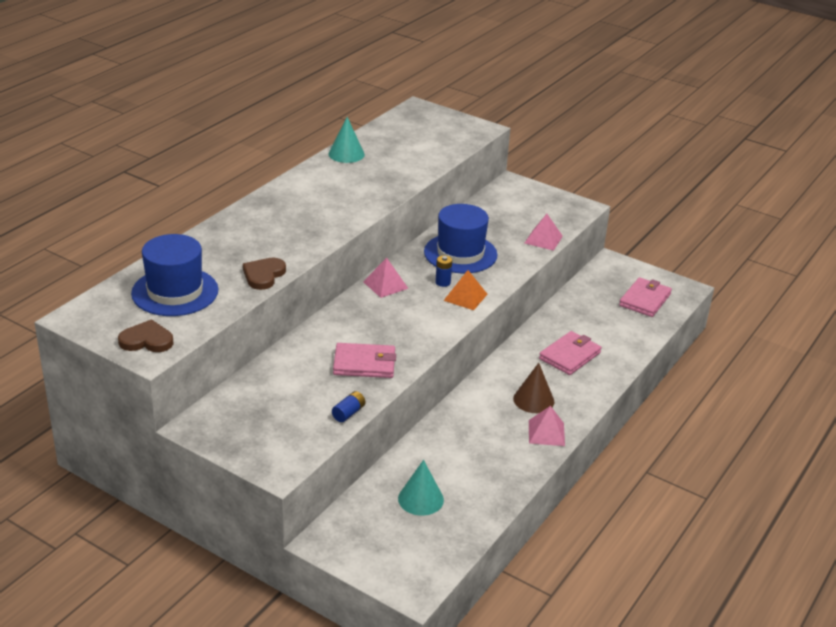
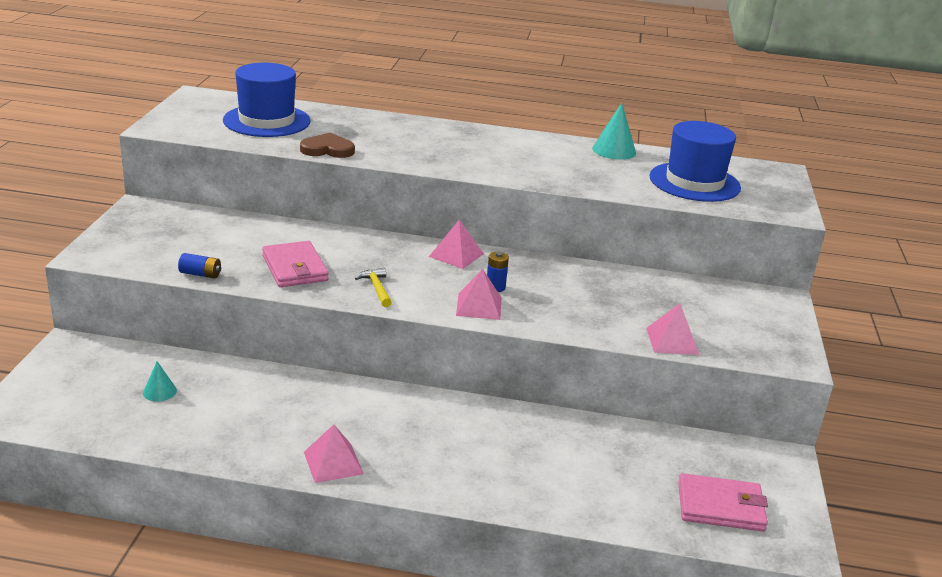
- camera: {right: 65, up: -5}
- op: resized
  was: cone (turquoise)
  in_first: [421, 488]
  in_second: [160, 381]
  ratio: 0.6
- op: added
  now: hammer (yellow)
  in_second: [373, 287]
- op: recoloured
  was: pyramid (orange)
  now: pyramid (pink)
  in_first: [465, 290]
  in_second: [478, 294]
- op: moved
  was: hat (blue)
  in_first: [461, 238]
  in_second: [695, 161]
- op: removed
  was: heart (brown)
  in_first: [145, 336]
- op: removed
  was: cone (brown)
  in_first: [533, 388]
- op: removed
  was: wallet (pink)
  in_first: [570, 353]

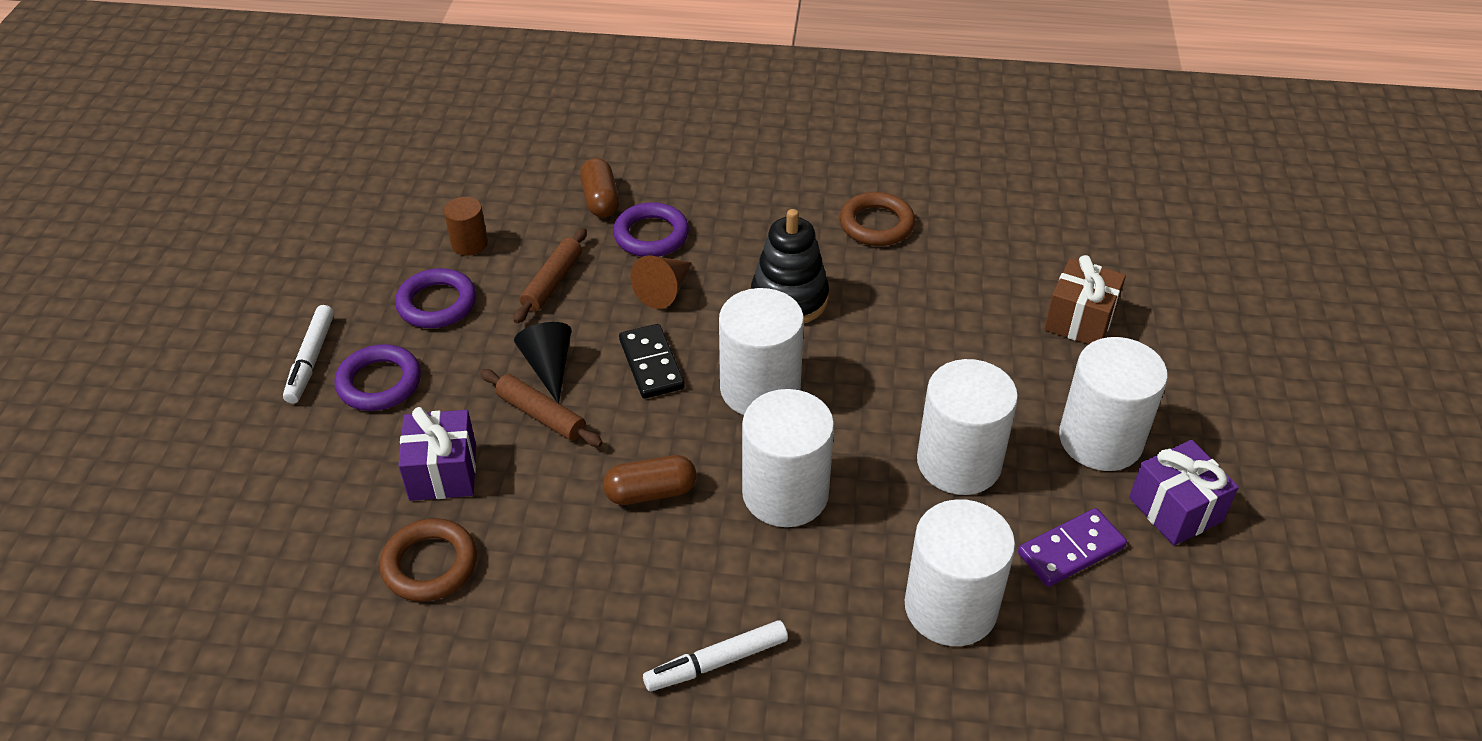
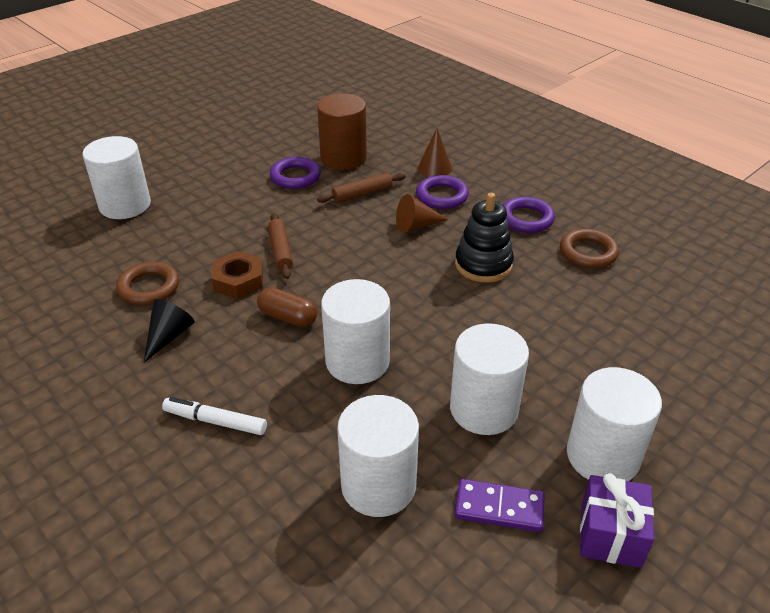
- camera: {right: 40, up: -5}
- op: moved
  was: cylinder (white)
  in_first: [761, 351]
  in_second: [117, 177]
- op: moved
  was: cone (black)
  in_first: [542, 362]
  in_second: [169, 331]
- op: added
  now: nut (brown)
  in_second: [237, 275]
- op: resized
  was: cylinder (brown)
  in_first: [466, 226]
  in_second: [342, 131]
  ratio: 1.98
- op: replaced
  was: capsule (brown)
  now: cone (brown)
  in_first: [599, 188]
  in_second: [435, 152]
- op: moved
  was: ring (purple)
  in_first: [377, 377]
  in_second: [529, 215]
- op: removed
  was: marker (white)
  in_first: [308, 354]
- op: removed
  was: gift (purple)
  in_first: [437, 454]
- op: removed
  was: domino (black)
  in_first: [652, 361]
- op: removed
  was: gift (brown)
  in_first: [1085, 299]

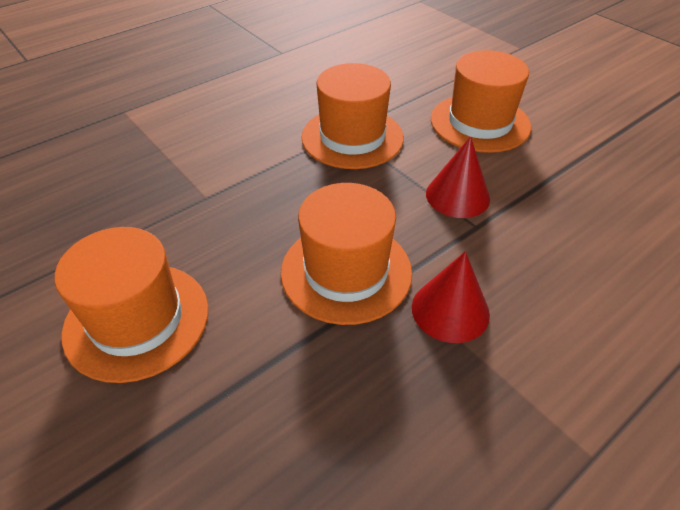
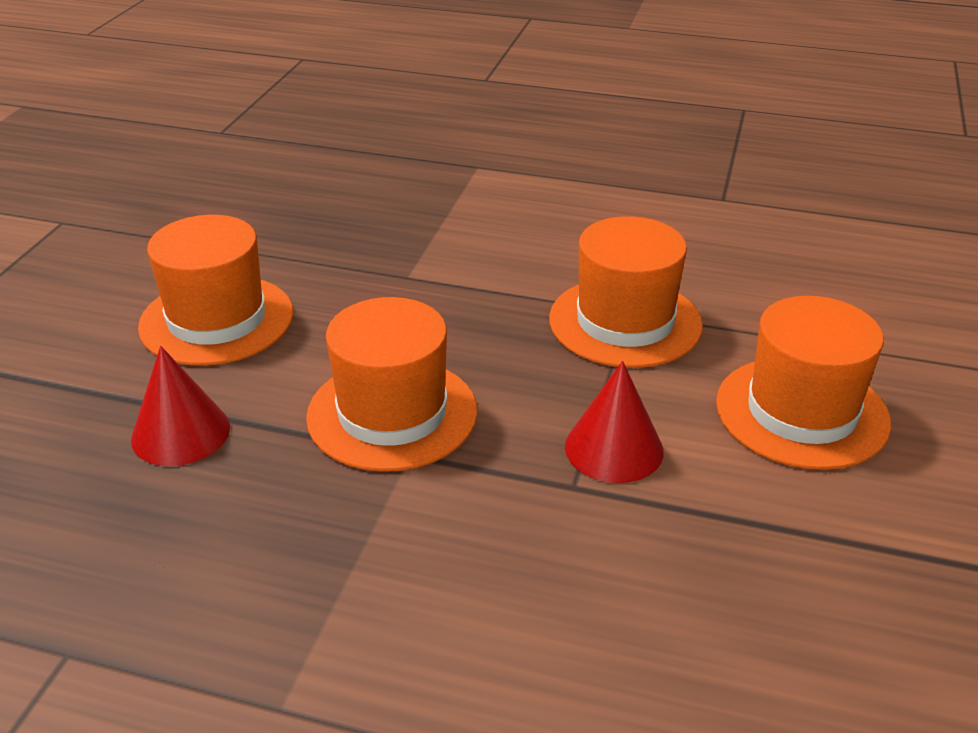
- camera: {right: 55, up: -10}
- op: moved
  was: cone (red)
  in_first: [451, 297]
  in_second: [180, 406]

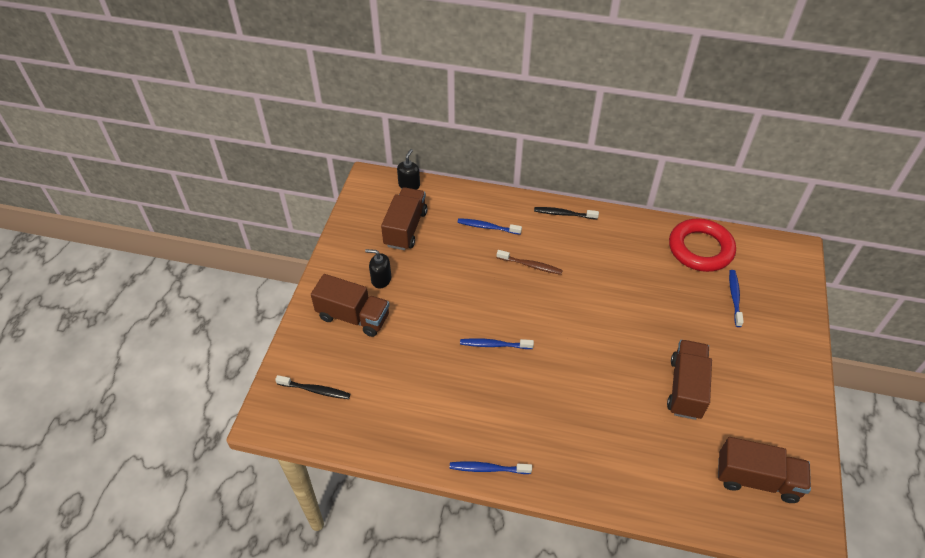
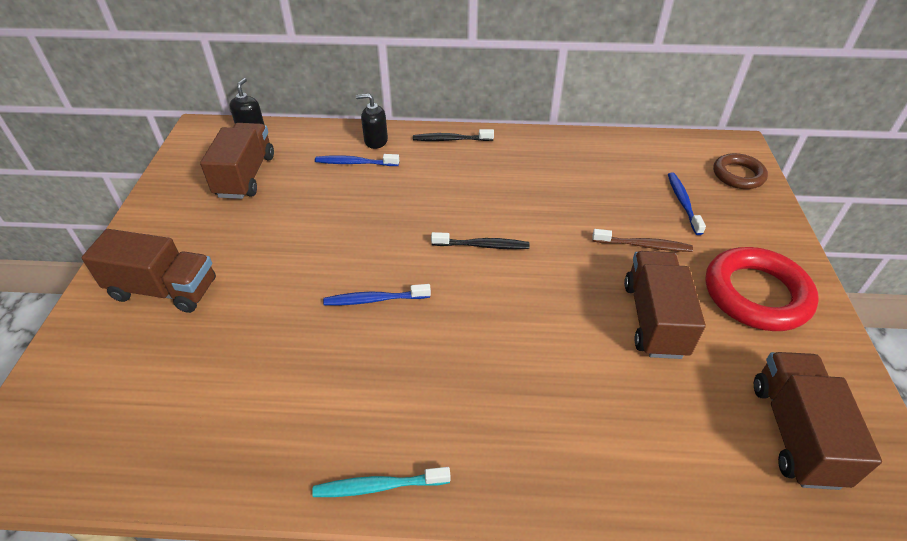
- camera: {right: -10, up: -5}
- op: recoloured
  was: toothbrush (blue)
  now: toothbrush (turquoise)
  in_first: [491, 467]
  in_second: [381, 482]
- op: moved
  was: soap dispenser (black)
  in_first: [378, 268]
  in_second: [372, 121]
- op: moved
  was: toothbrush (black)
  in_first: [312, 387]
  in_second: [480, 240]
- op: moved
  was: toothbrush (brown)
  in_first: [530, 262]
  in_second: [642, 240]
- op: moved
  was: ring (red)
  in_first: [702, 245]
  in_second: [762, 289]
- op: added
  now: ring (brown)
  in_second: [740, 171]
- op: turned
  was: truck (brown)
  in_first: [764, 470]
  in_second: [818, 421]
  clockwise: -90

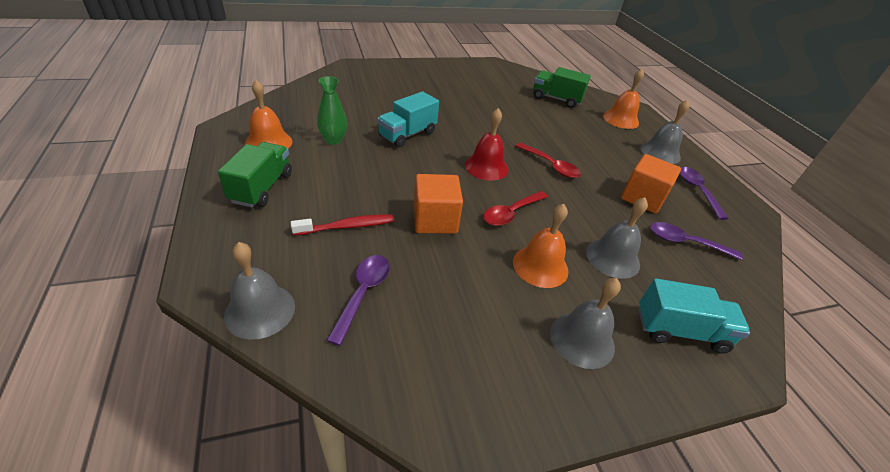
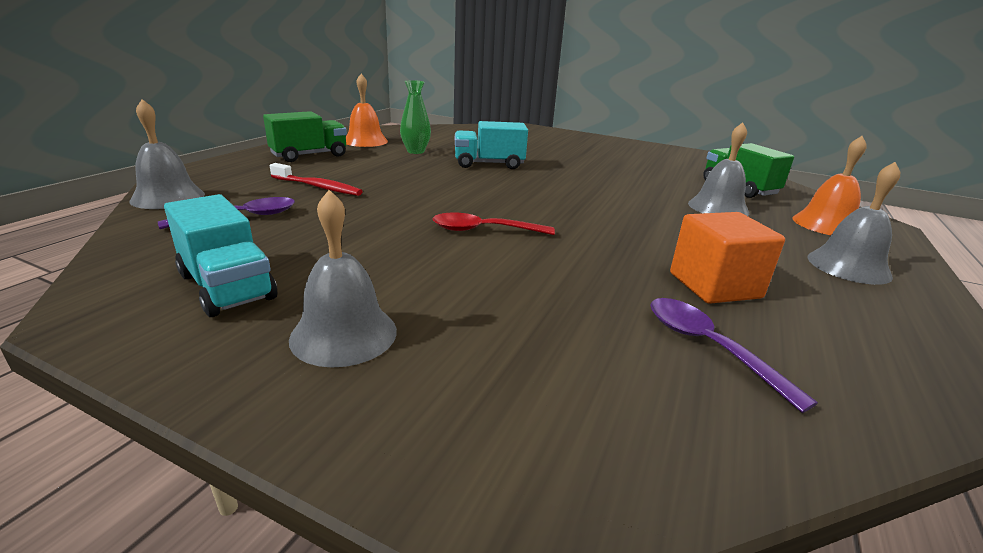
- camera: {right: 45, up: -15}
- op: moved
  was: truck (turquoise)
  in_first: [694, 316]
  in_second: [220, 255]
- op: moved
  was: bell (grey)
  in_first: [617, 238]
  in_second: [718, 169]
- op: removed
  was: cube (orange)
  in_first: [438, 204]
- op: removed
  was: bell (red)
  in_first: [486, 144]
- op: removed
  was: bell (orange)
  in_first: [541, 246]
- op: removed
  was: spoon (red)
  in_first: [548, 160]
- op: removed
  was: spoon (purple)
  in_first: [704, 193]

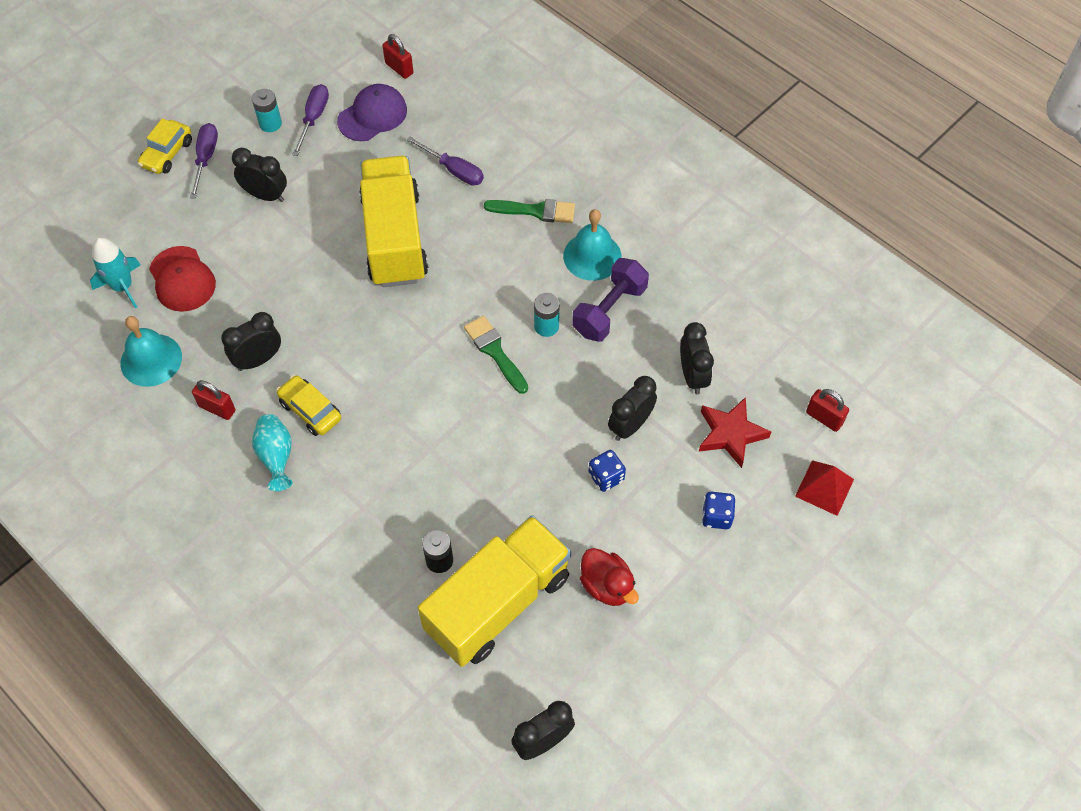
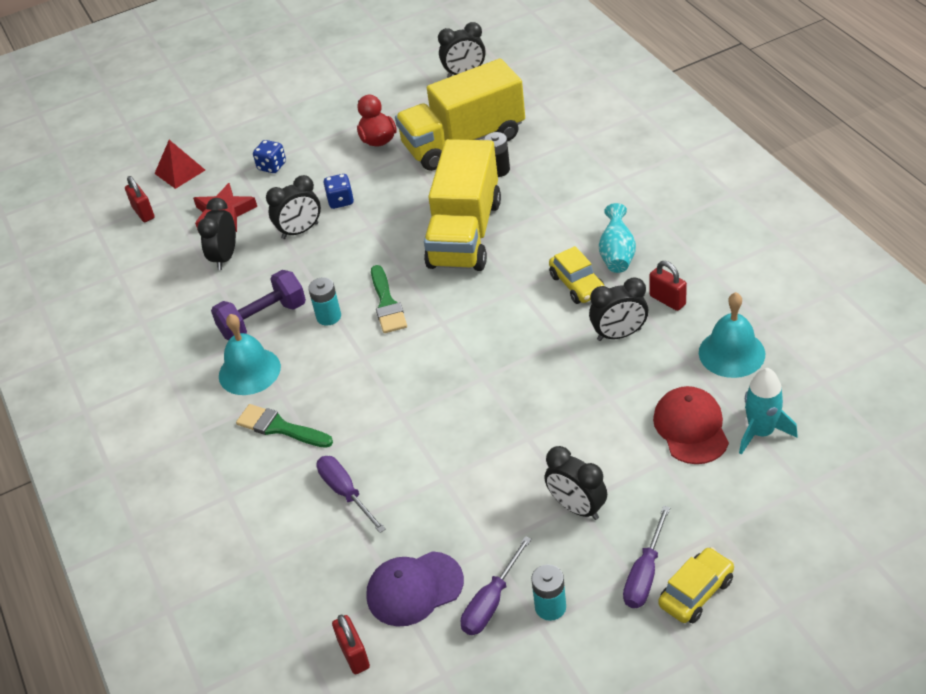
- camera: {right: -155, up: -15}
- op: moved
  was: truck (yellow)
  in_first: [394, 221]
  in_second: [462, 205]

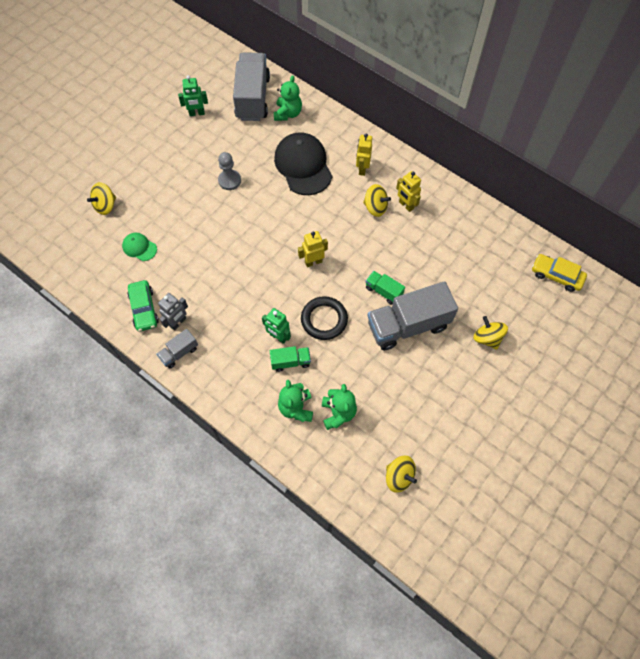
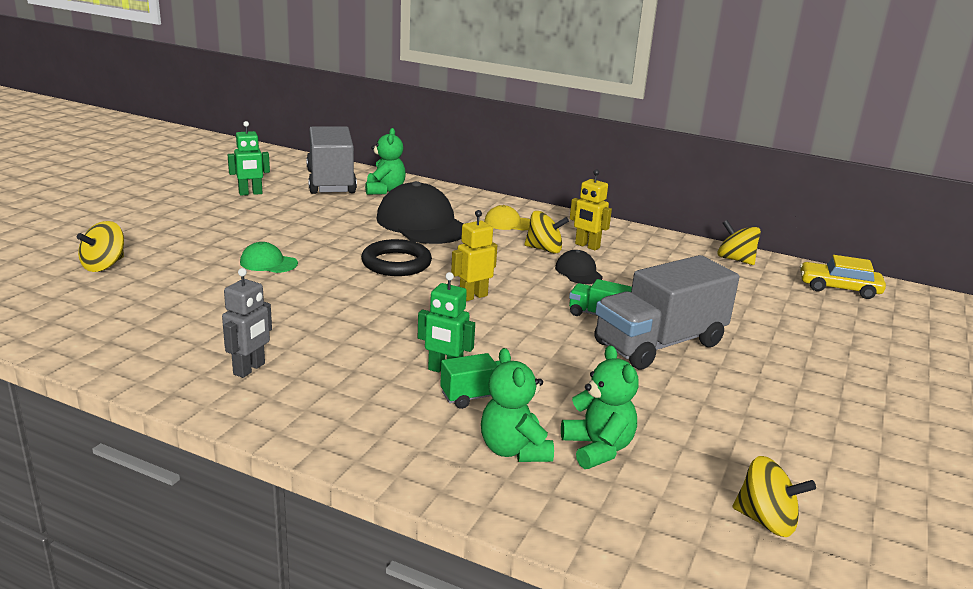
- camera: {right: -15, up: -40}
- op: moved
  was: cap (green)
  in_first: [139, 247]
  in_second: [269, 257]
- op: moved
  was: ring (black)
  in_first: [324, 318]
  in_second: [396, 257]
- op: replaced
  was: robot (yellow)
  now: cap (yellow)
  in_first: [364, 155]
  in_second: [507, 218]
- op: added
  now: cap (black)
  in_second: [579, 267]
- op: moved
  was: spinning top (yellow)
  in_first: [490, 333]
  in_second: [739, 242]
- op: removed
  was: car (green)
  in_first: [143, 306]
- op: removed
  was: truck (grey)
  in_first: [177, 349]
- op: removed
  was: pawn (grey)
  in_first: [229, 171]

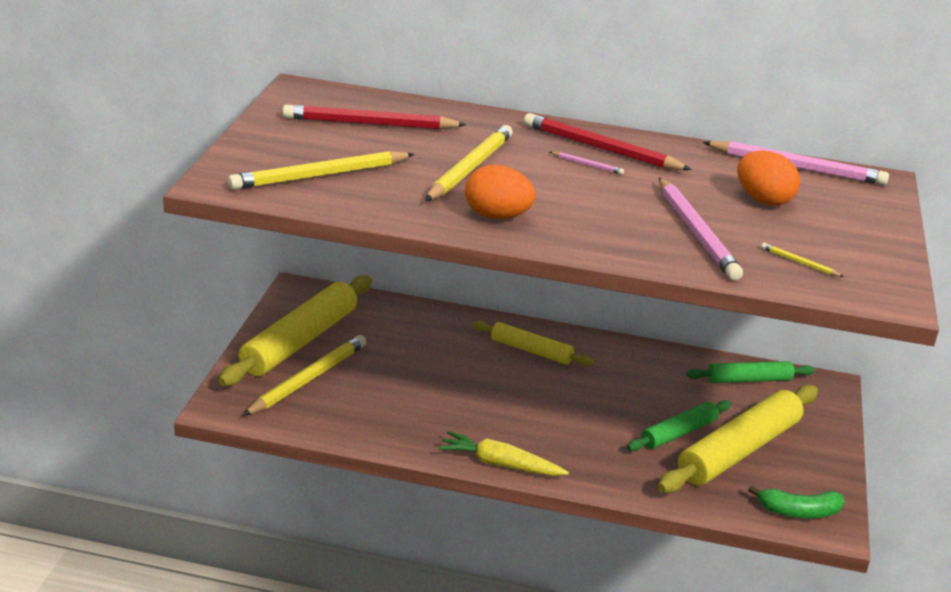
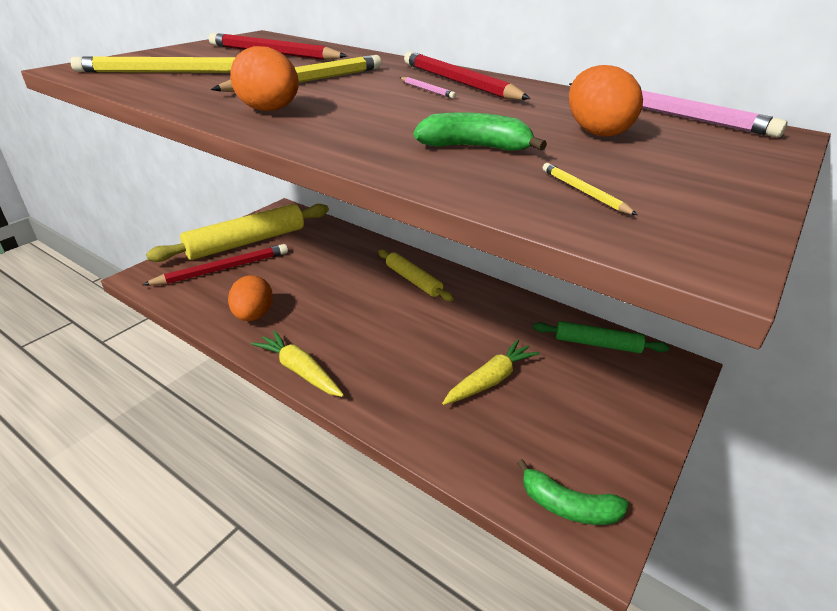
- camera: {right: 25, up: 5}
- op: recoloured
  was: pencil (yellow)
  now: pencil (red)
  in_first: [304, 375]
  in_second: [215, 264]
- op: added
  now: egg (orange)
  in_second: [250, 298]
- op: replaced
  was: pencil (pink)
  now: banana (green)
  in_first: [701, 229]
  in_second: [480, 131]
- op: replaced
  was: rolling pin (green)
  now: carrot (yellow)
  in_first: [679, 425]
  in_second: [491, 372]
- op: removed
  was: rolling pin (yellow)
  in_first: [738, 438]

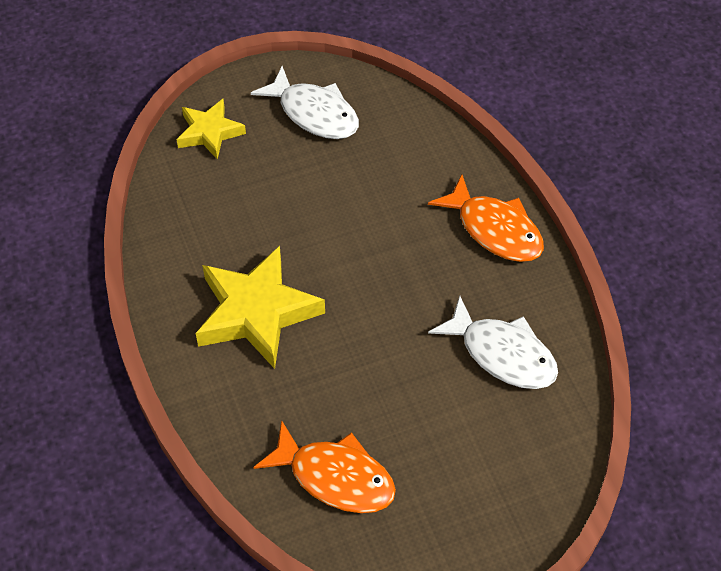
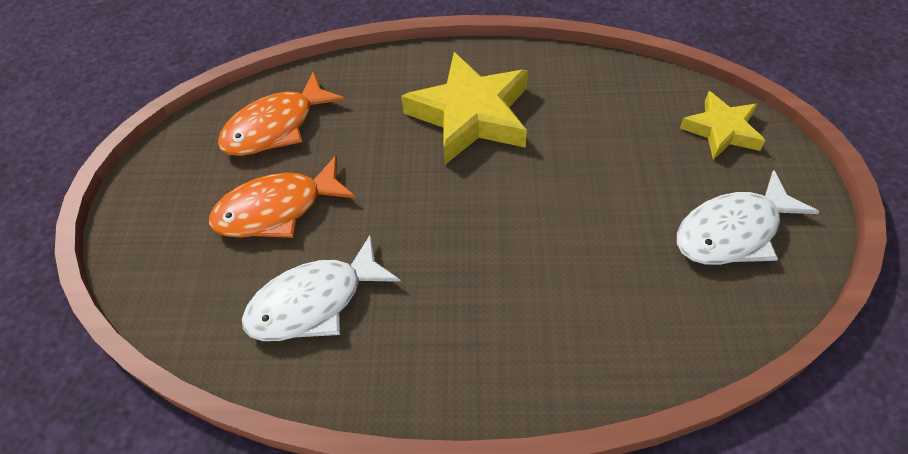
- camera: {right: 115, up: 0}
- op: moved
  was: fish (orange)
  in_first: [486, 218]
  in_second: [282, 196]

